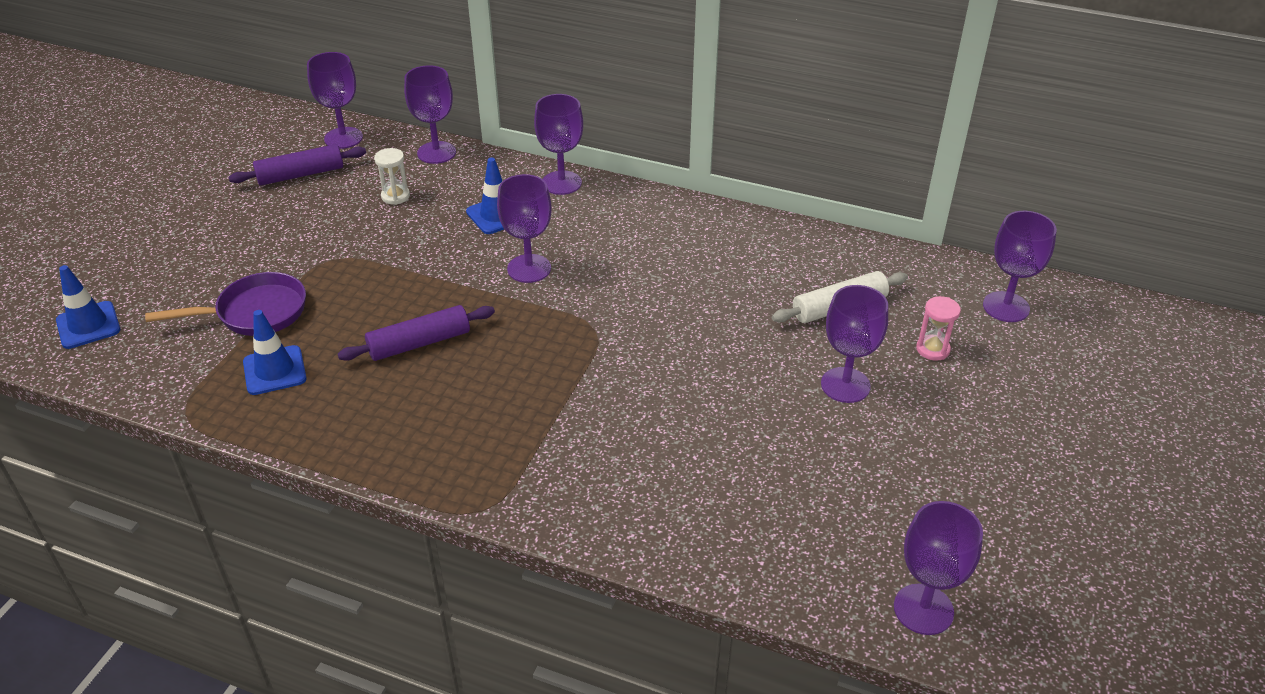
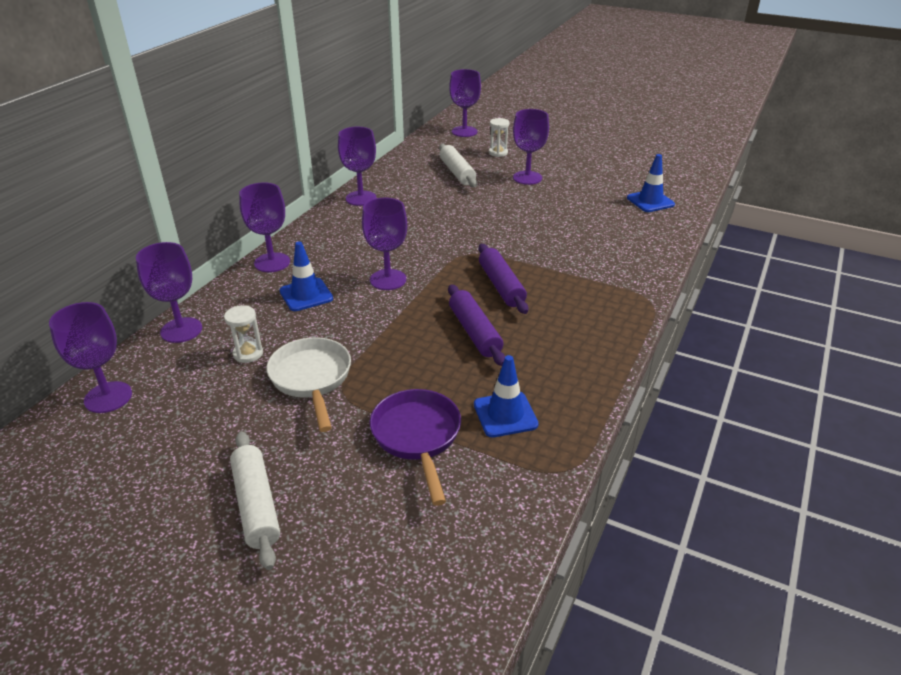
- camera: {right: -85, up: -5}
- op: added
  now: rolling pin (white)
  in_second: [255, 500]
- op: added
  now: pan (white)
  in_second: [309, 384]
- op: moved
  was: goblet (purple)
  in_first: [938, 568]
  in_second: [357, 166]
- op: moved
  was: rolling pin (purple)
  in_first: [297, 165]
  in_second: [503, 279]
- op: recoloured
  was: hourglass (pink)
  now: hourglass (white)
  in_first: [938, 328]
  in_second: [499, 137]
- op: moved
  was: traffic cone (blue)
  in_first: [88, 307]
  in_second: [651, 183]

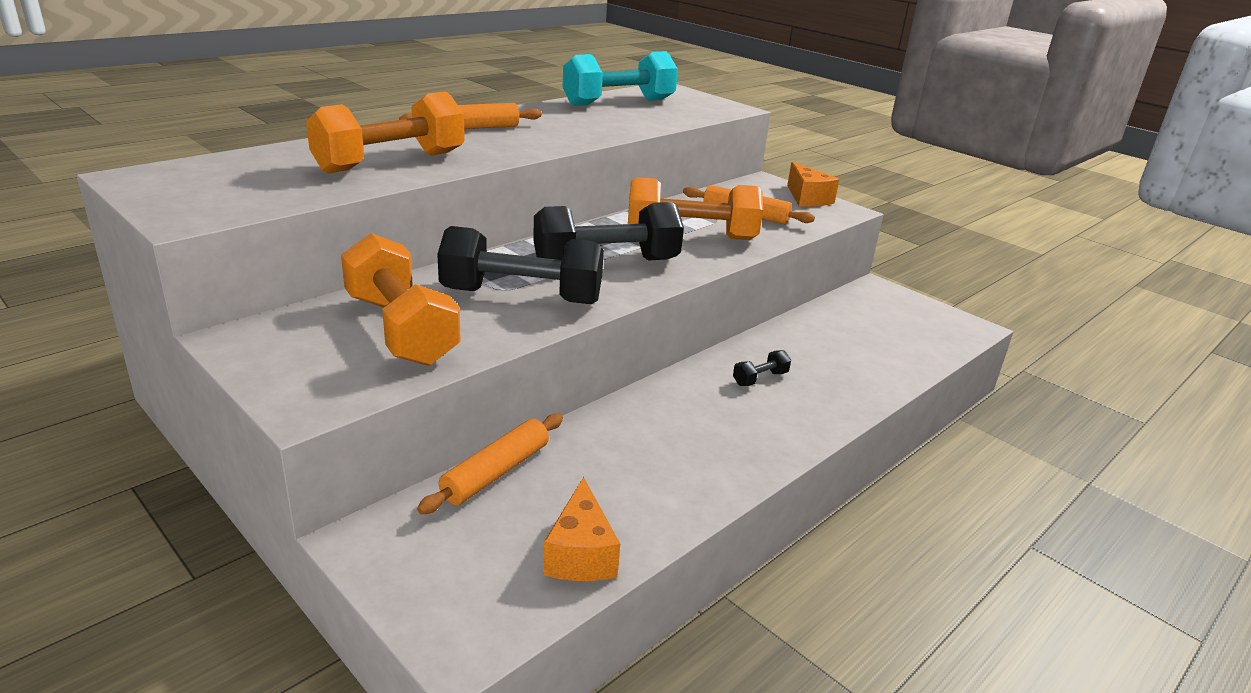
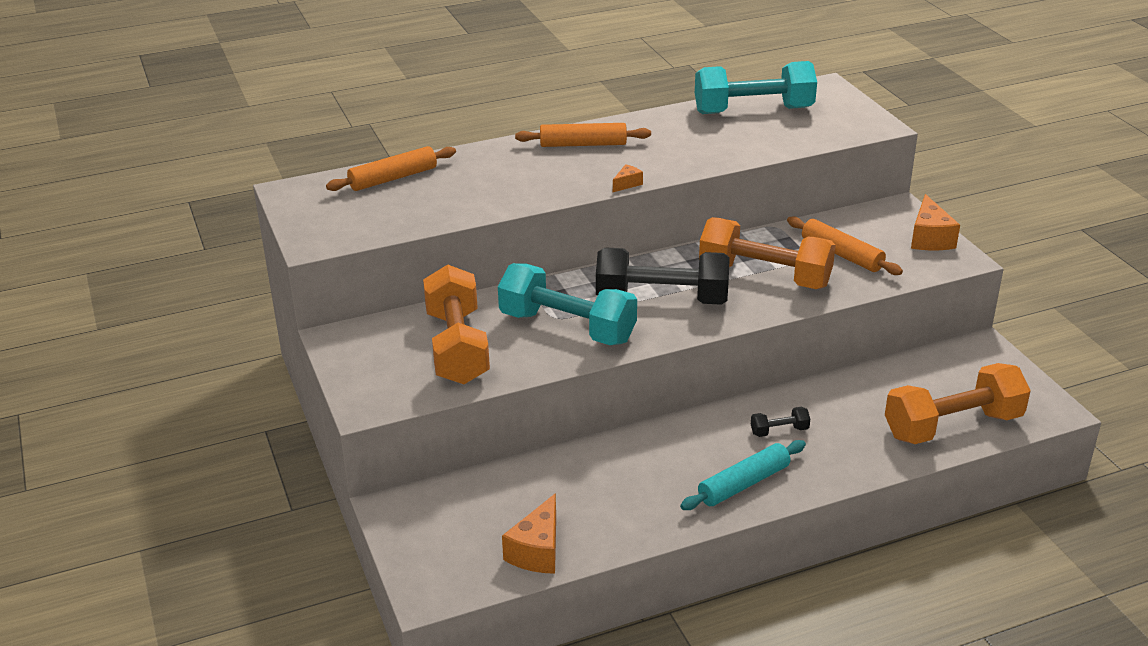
- camera: {right: 25, up: 5}
- op: moved
  was: rolling pin (orange)
  in_first: [490, 464]
  in_second: [391, 168]
- op: recoloured
  was: dumbbell (black)
  now: dumbbell (turquoise)
  in_first: [520, 265]
  in_second: [567, 304]
- op: added
  now: cheese (orange)
  in_second: [628, 178]
- op: added
  now: rolling pin (turquoise)
  in_second: [743, 475]
- op: moved
  was: dumbbell (orange)
  in_first: [385, 132]
  in_second: [958, 403]

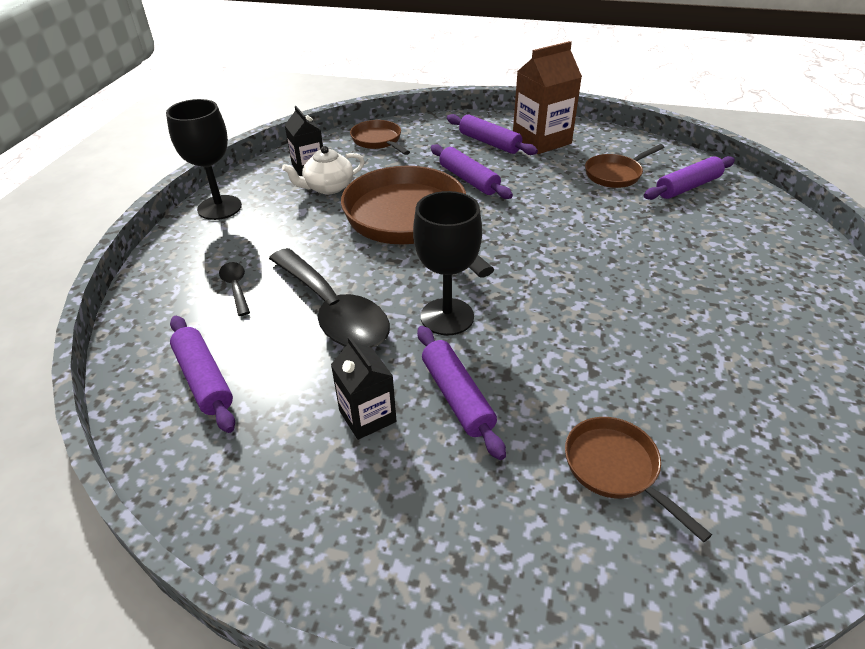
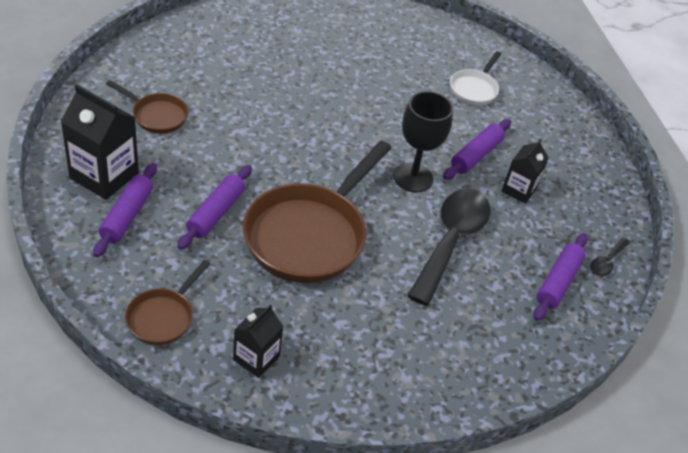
- camera: {right: -125, up: 5}
- op: recoloured
  was: carton (brown)
  now: carton (black)
  in_first: [547, 97]
  in_second: [100, 142]
- op: recoloured
  was: pan (brown)
  now: pan (white)
  in_first: [638, 479]
  in_second: [475, 78]
- op: moved
  was: spoon (black)
  in_first: [234, 289]
  in_second: [610, 257]
- op: removed
  was: goblet (black)
  in_first: [204, 159]
- op: removed
  was: teapot (white)
  in_first: [323, 170]
- op: removed
  was: rolling pin (purple)
  in_first: [689, 178]

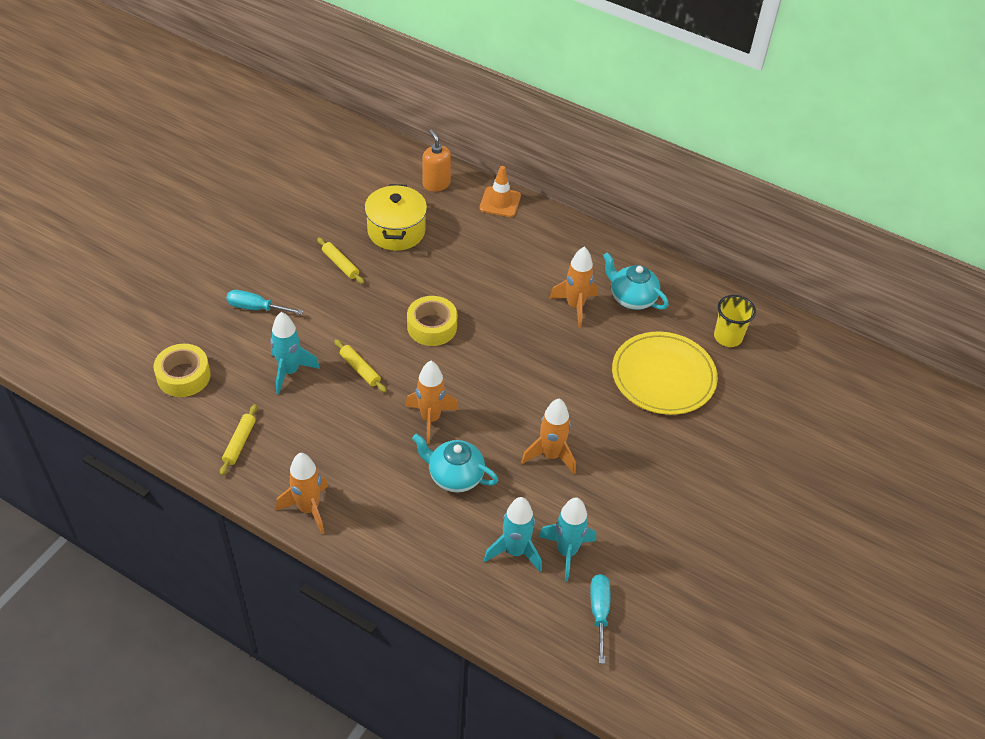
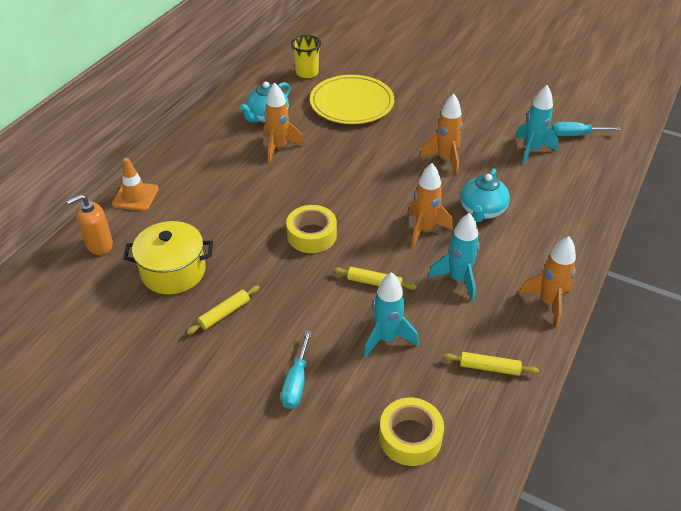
- camera: {right: -90, up: -5}
- op: turned
  was: rolling pin (yellow)
  in_first: [360, 366]
  in_second: [375, 278]
  clockwise: 60
- op: moved
  was: rocket (turquoise)
  in_first: [513, 534]
  in_second: [454, 257]

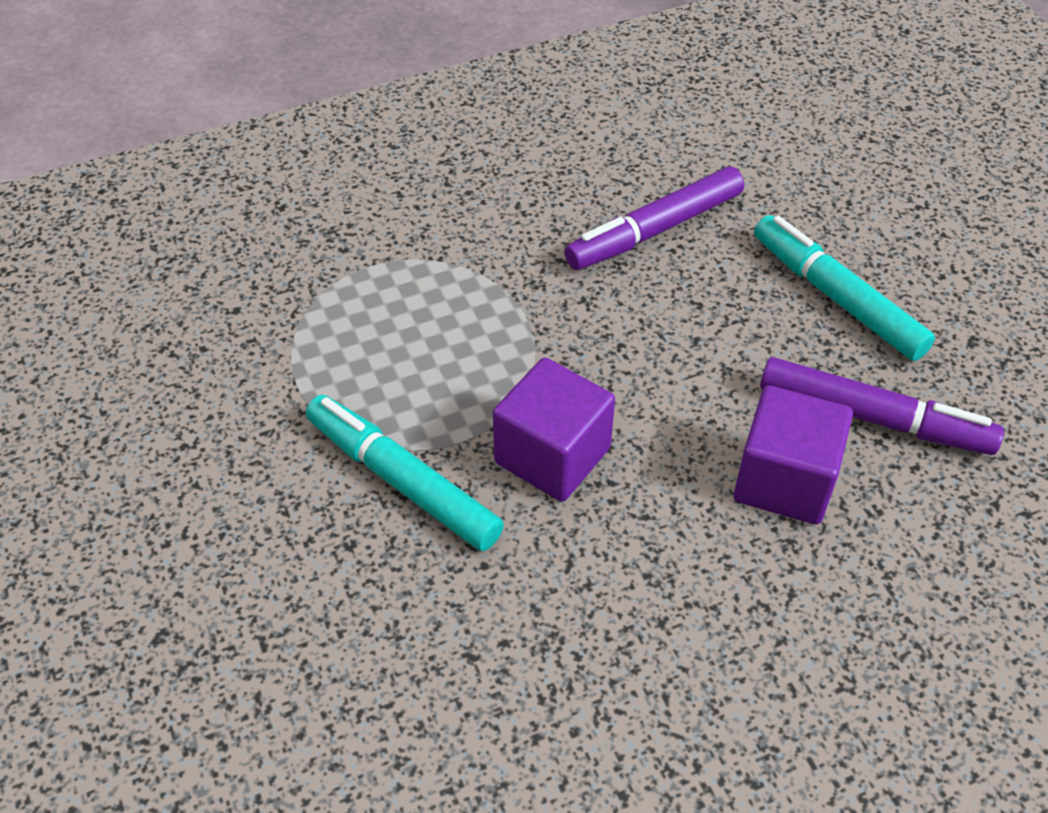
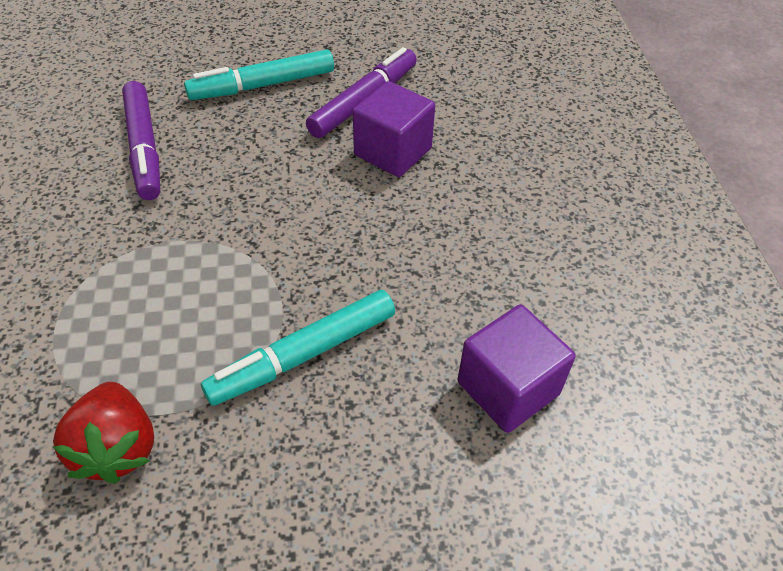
- camera: {right: -75, up: 0}
- op: added
  now: strawberry (red)
  in_second: [103, 432]
- op: moved
  was: cube (purple)
  in_first: [554, 429]
  in_second: [517, 369]

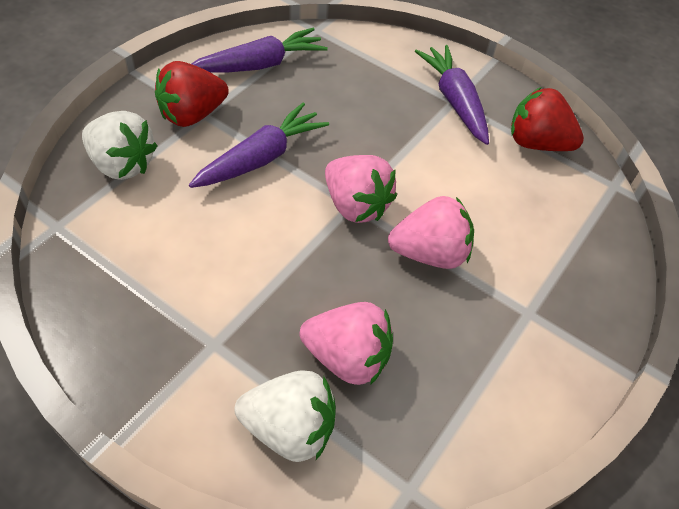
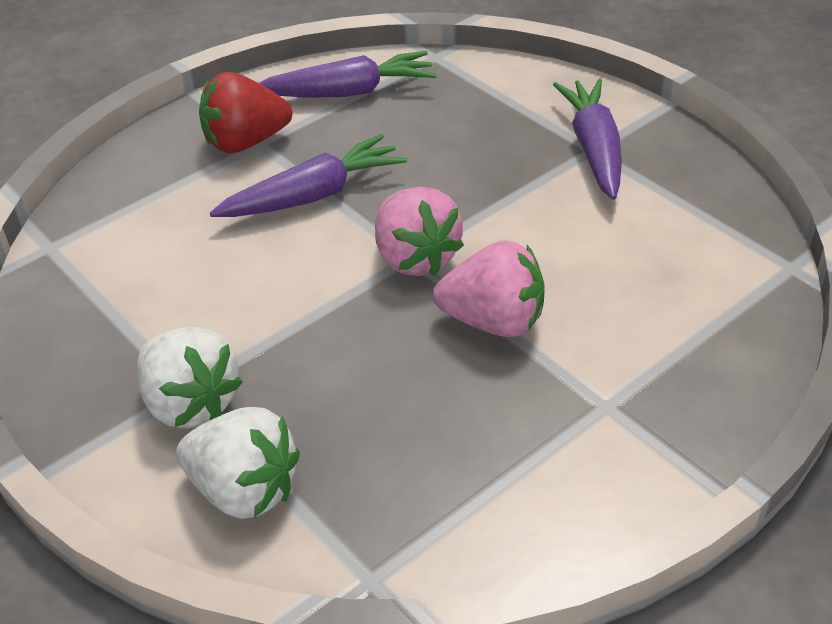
- camera: {right: 20, up: -10}
- op: moved
  was: strawberry (white)
  in_first: [119, 145]
  in_second: [190, 377]
- op: removed
  was: strawberry (pink)
  in_first: [346, 343]
- op: removed
  was: strawberry (red)
  in_first: [547, 119]

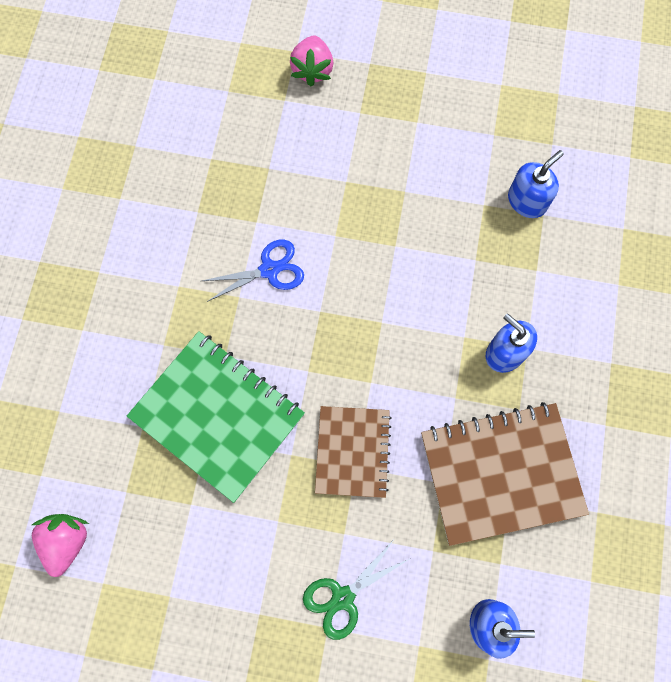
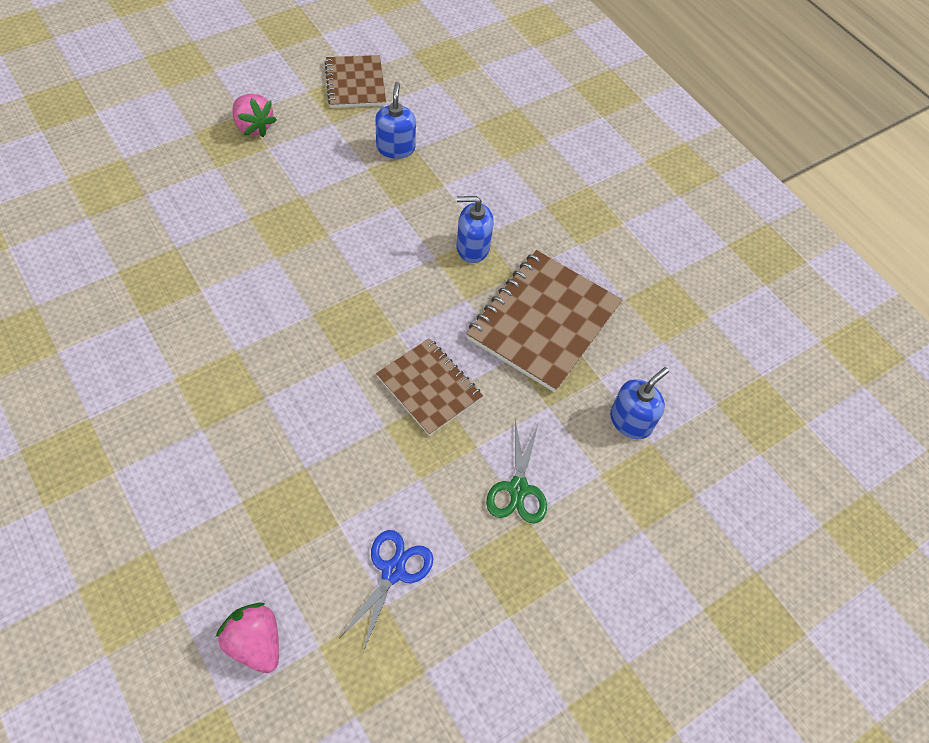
- camera: {right: -50, up: -15}
- op: moved
  was: strawberry (pink)
  in_first: [311, 60]
  in_second: [254, 115]
- op: added
  now: notebook (brown)
  in_second: [355, 81]
- op: moved
  was: scissors (blue)
  in_first: [253, 271]
  in_second: [386, 591]
- op: removed
  was: notebook (green)
  in_first: [216, 417]

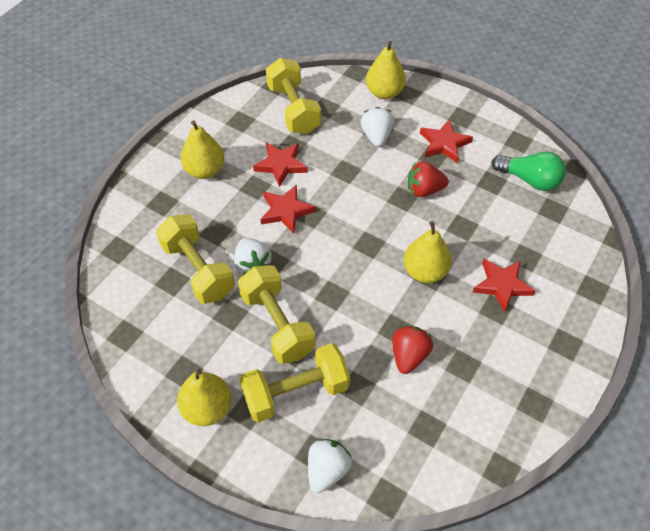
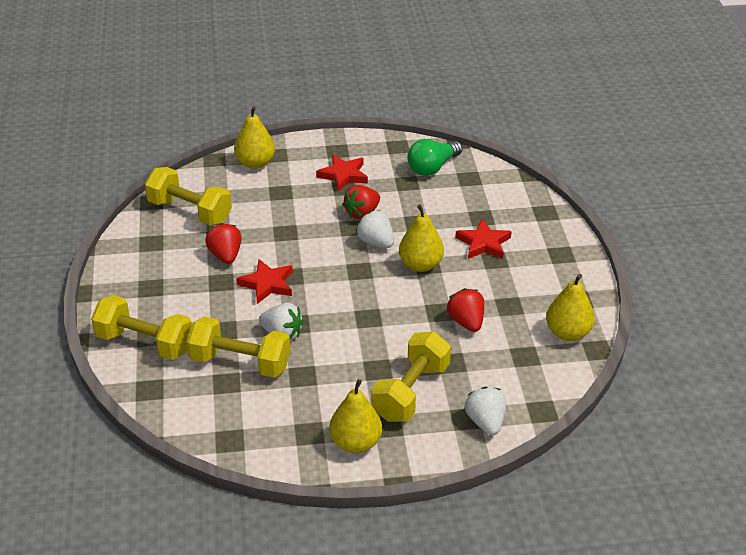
- camera: {right: -40, up: -15}
- op: moved
  was: dumbbell (yellow)
  in_first: [276, 314]
  in_second: [141, 327]
- op: replaced
  was: star (red)
  now: strawberry (red)
  in_first: [280, 165]
  in_second: [223, 243]
- op: moved
  was: strawberry (white)
  in_first: [377, 127]
  in_second: [375, 229]
- op: turned
  was: light bulb (green)
  in_first: [528, 171]
  in_second: [435, 157]
  clockwise: 150
- op: moved
  was: pear (yellow)
  in_first: [202, 149]
  in_second: [570, 307]

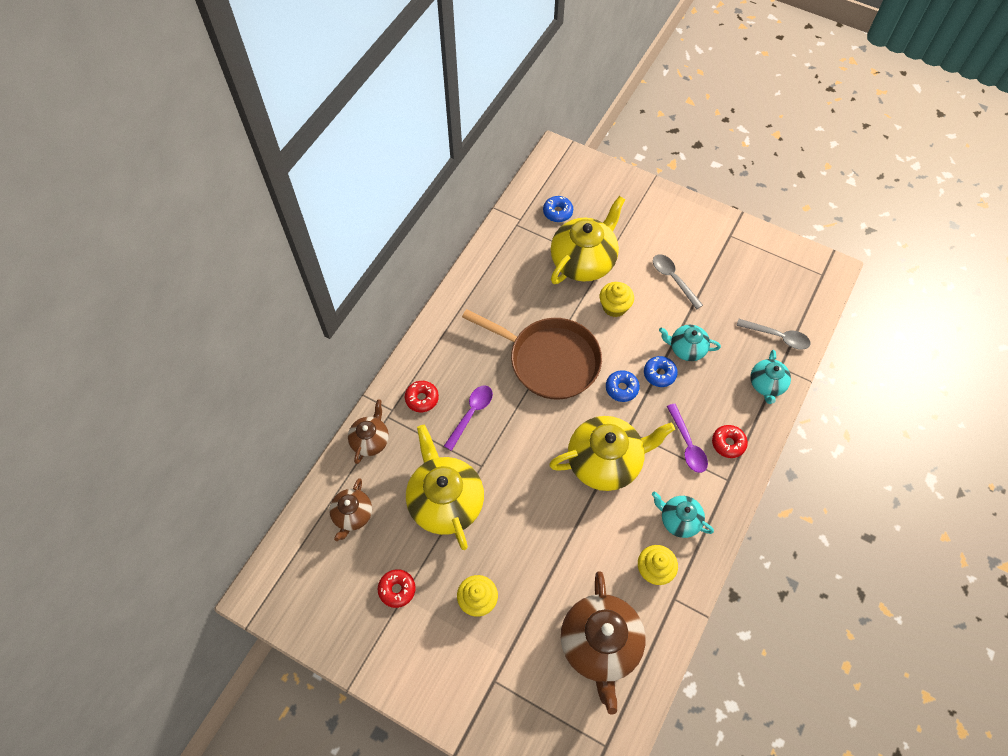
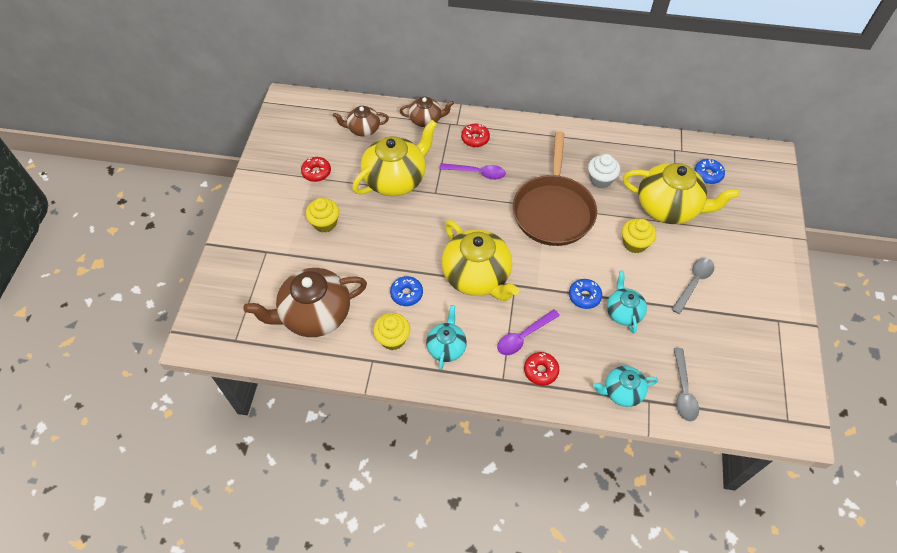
- camera: {right: 70, up: -5}
- op: moved
  was: donut (blue)
  in_first: [623, 386]
  in_second: [406, 291]
- op: added
  now: cupcake (white)
  in_second: [604, 171]

